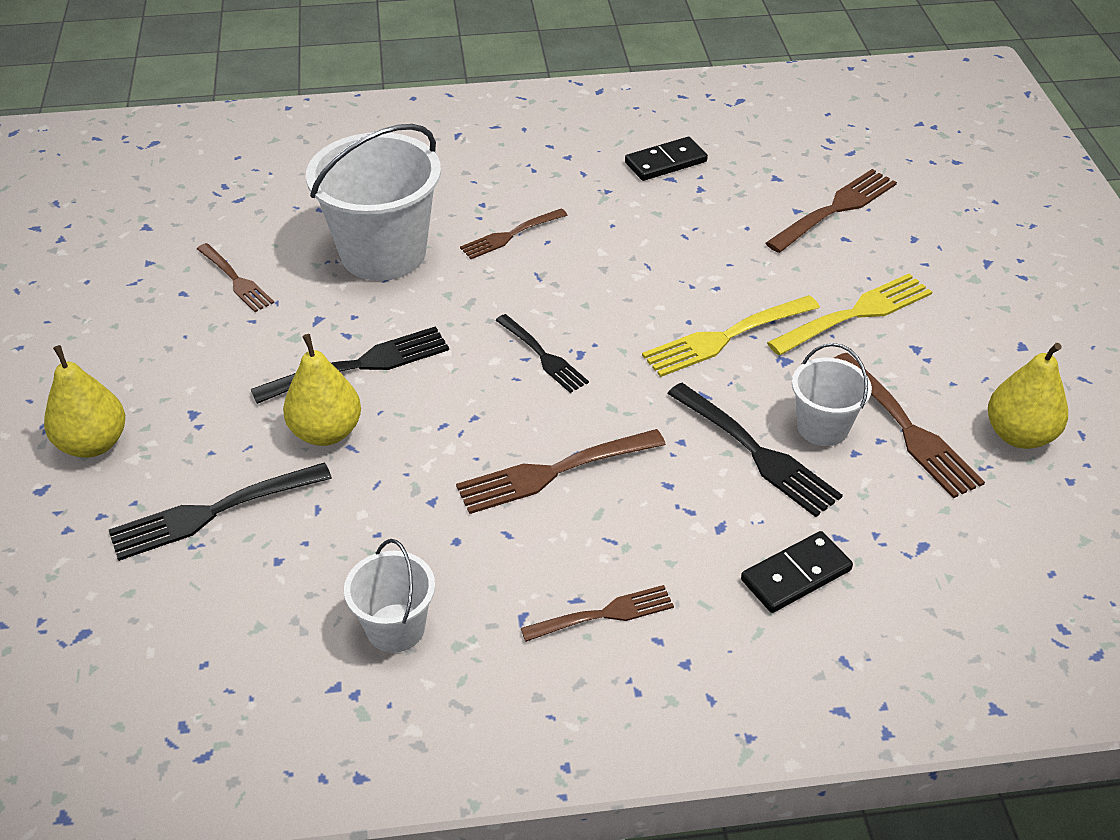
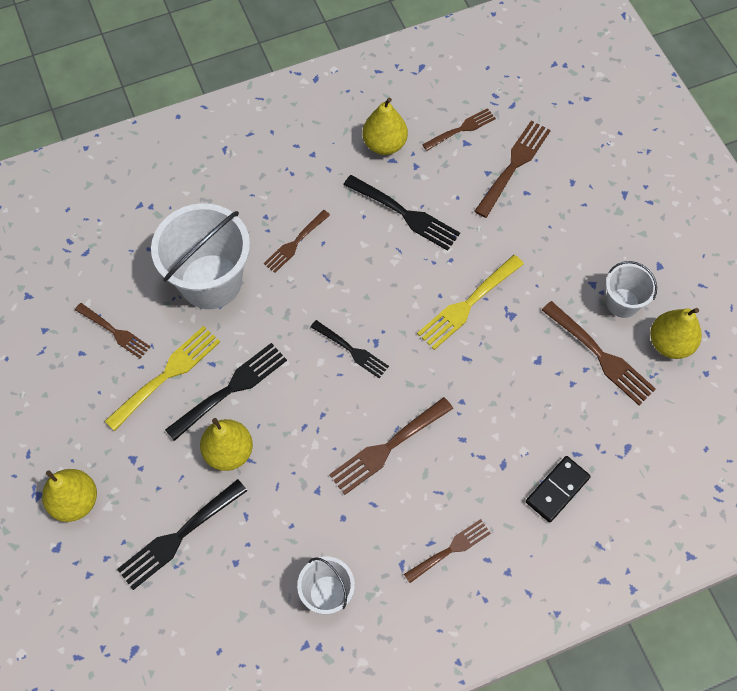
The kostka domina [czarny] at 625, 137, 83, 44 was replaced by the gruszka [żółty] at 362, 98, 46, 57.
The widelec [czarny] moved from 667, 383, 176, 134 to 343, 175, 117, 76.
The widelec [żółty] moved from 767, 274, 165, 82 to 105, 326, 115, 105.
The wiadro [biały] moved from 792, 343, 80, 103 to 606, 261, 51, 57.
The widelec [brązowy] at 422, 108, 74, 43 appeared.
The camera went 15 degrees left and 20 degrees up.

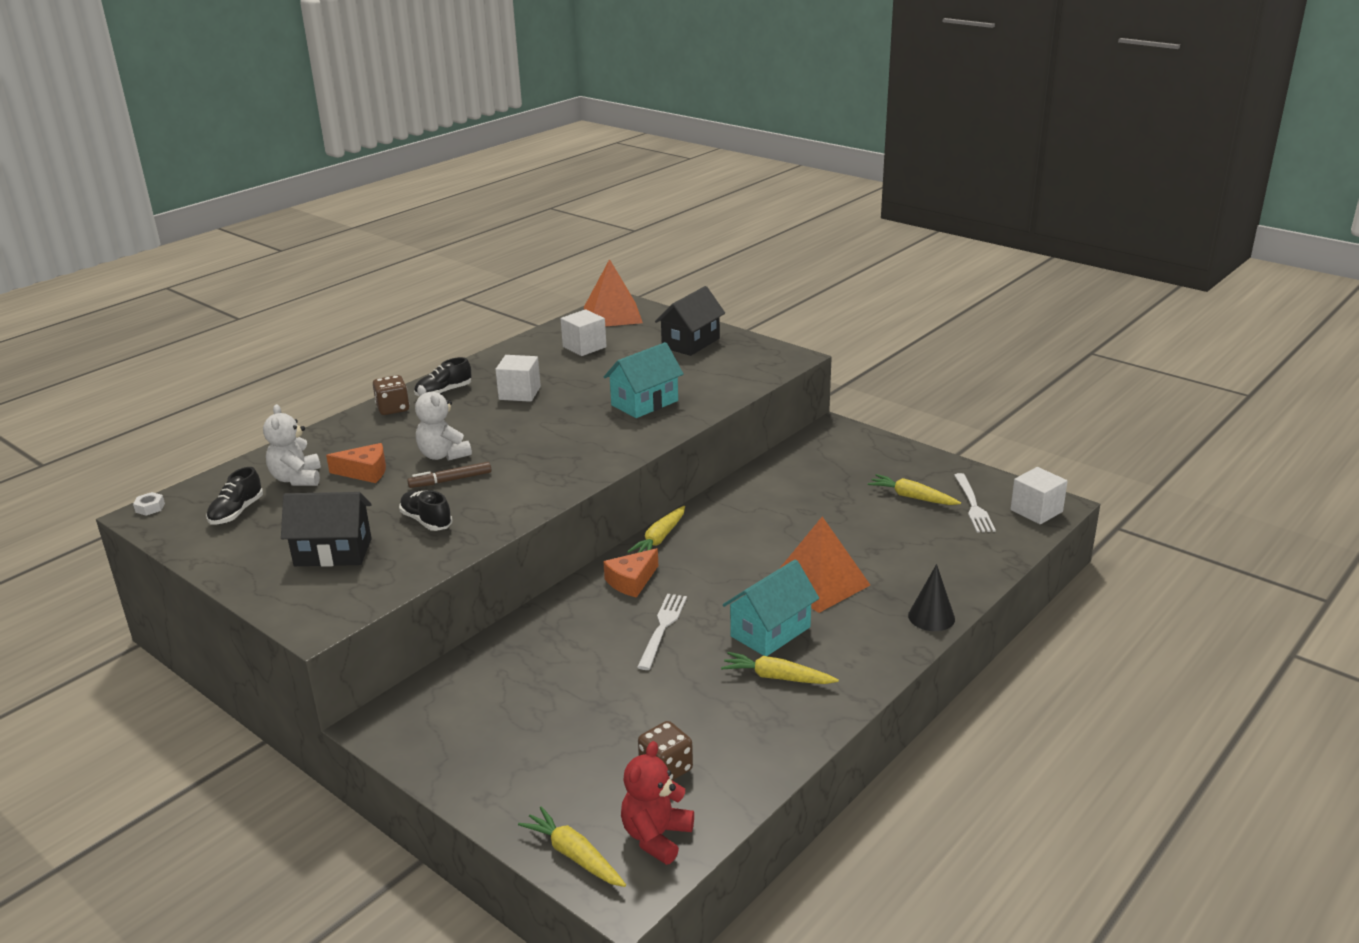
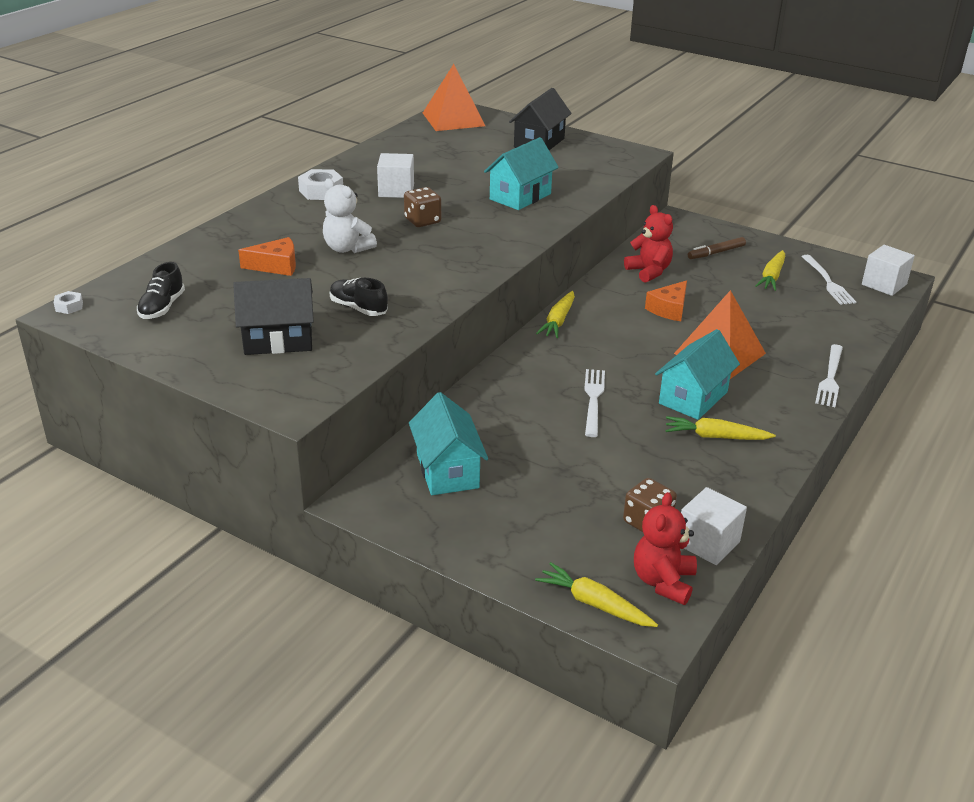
The miś [biały] at 263, 404, 58, 82 disappeared.
The kostka do gry [brązowy] moved from 373, 375, 36, 40 to 404, 187, 37, 40.
The flamaster [brązowy] moved from 407, 462, 84, 26 to 688, 237, 58, 22.
The but [czarny] at 414, 357, 57, 39 was replaced by the nakrętka [biały] at 298, 169, 45, 31.
The sześcian [biały] moved from 561, 309, 46, 47 to 681, 487, 66, 78.
The ser [pomarańczowy] moved from 603, 548, 55, 50 to 645, 280, 42, 41.
The marchewka [żółty] at 868, 474, 93, 31 turned 90 degrees counterclockwise.
The stożek [czarny] at 908, 564, 47, 67 was replaced by the widelec [biały] at 815, 344, 28, 63.
The domek [turkusowy] at 409, 392, 79, 103 appeared.
The miś [czerwony] at 624, 205, 49, 78 appeared.
The camera went 10 degrees left and 5 degrees up.

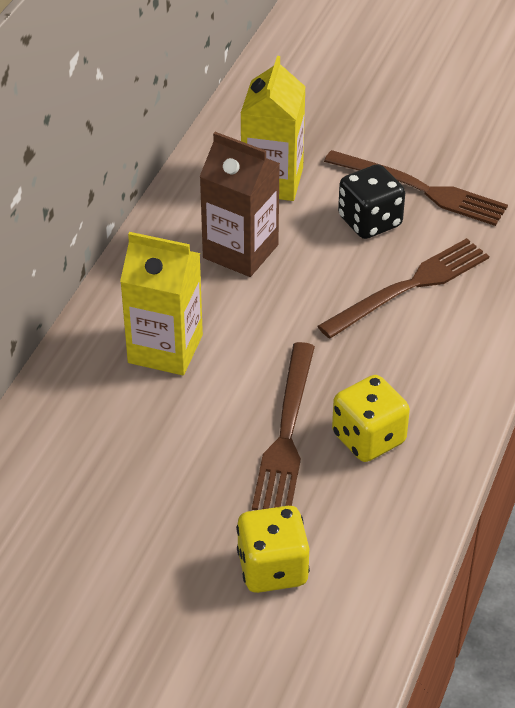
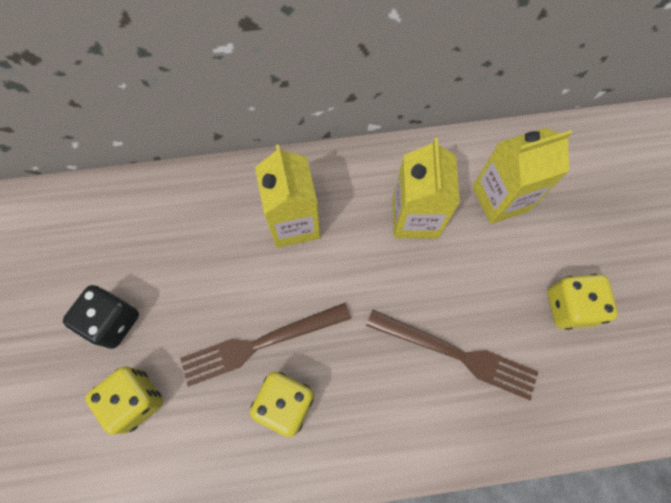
The karton mleka [brązowy] at 199, 132, 81, 145 became the karton mleka [żółty] at 393, 138, 67, 101.
The widelec [brązowy] at 324, 150, 184, 76 was replaced by the kostka do gry [żółty] at 547, 274, 71, 56.
The kostka do gry [czarny] moved from 338, 164, 67, 75 to 63, 285, 76, 64.
The camera went 60 degrees right and 25 degrees up.

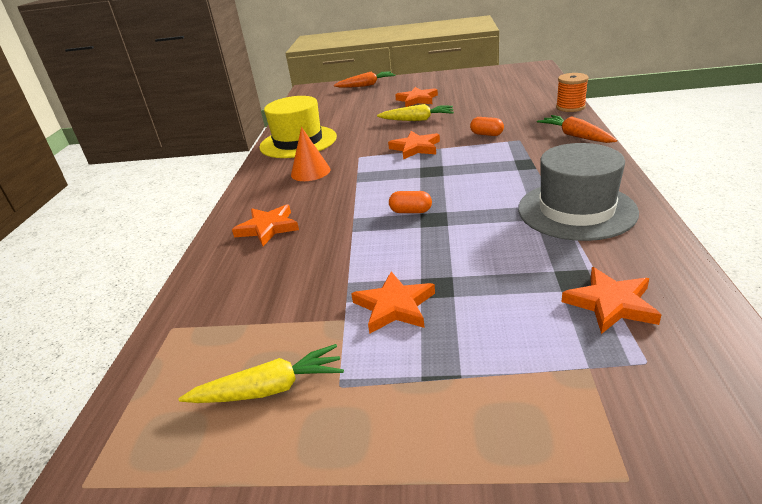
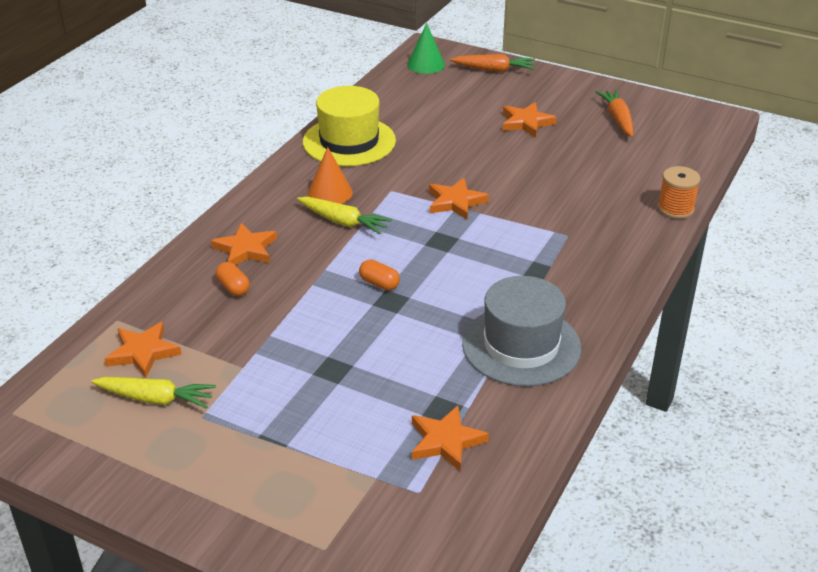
The gwiazda [pomarańczowy] moved from 351, 271, 84, 63 to 105, 322, 77, 56.
The marchewka [żółty] moved from 377, 104, 77, 17 to 297, 197, 95, 37.
The kapsułka [pomarańczowy] moved from 470, 117, 34, 19 to 216, 262, 34, 34.
The marchewka [pomarańczowy] moved from 537, 115, 80, 28 to 596, 89, 37, 48.
The stożek [zielony] at 407, 23, 38, 51 appeared.
The camera went 20 degrees right and 5 degrees up.

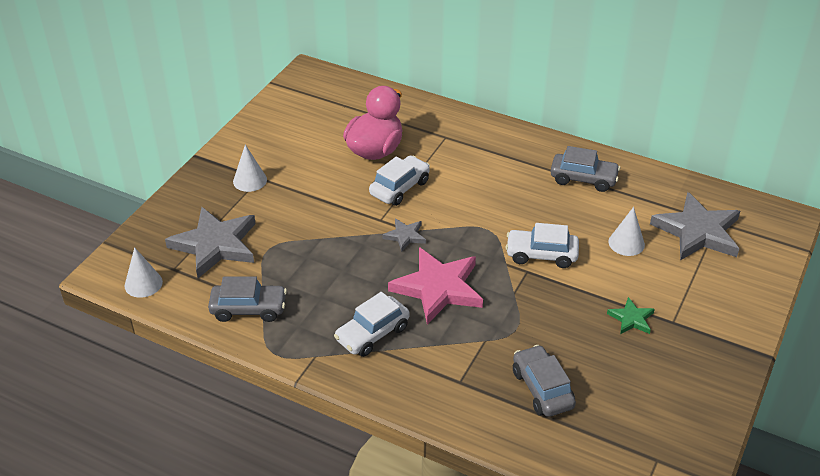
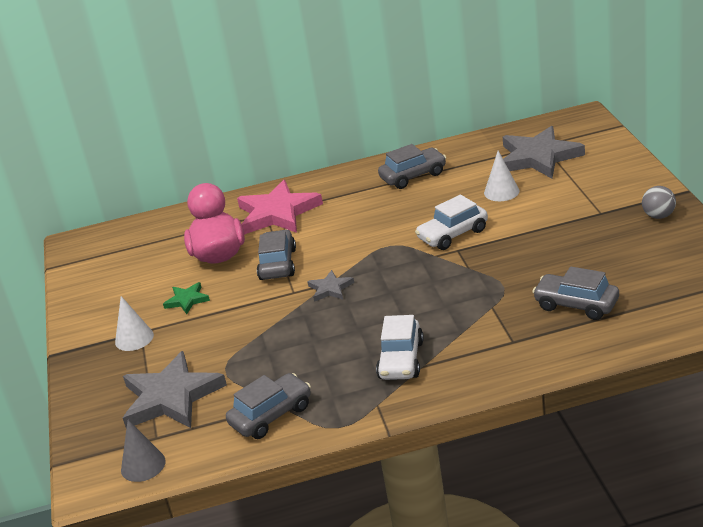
The stożek [biały] at 125, 247, 38, 51 became the stożek [szary] at 121, 420, 45, 62.
The samochód [biały] at 369, 155, 61, 51 became the samochód [szary] at 257, 230, 39, 50.
The gwiazda [różowy] moved from 388, 247, 95, 78 to 237, 180, 86, 55.
The gwiazda [zielony] moved from 607, 297, 48, 37 to 163, 282, 47, 32.
The piłka [szary] at 642, 186, 34, 33 appeared.
The camera went 35 degrees left and 10 degrees down.

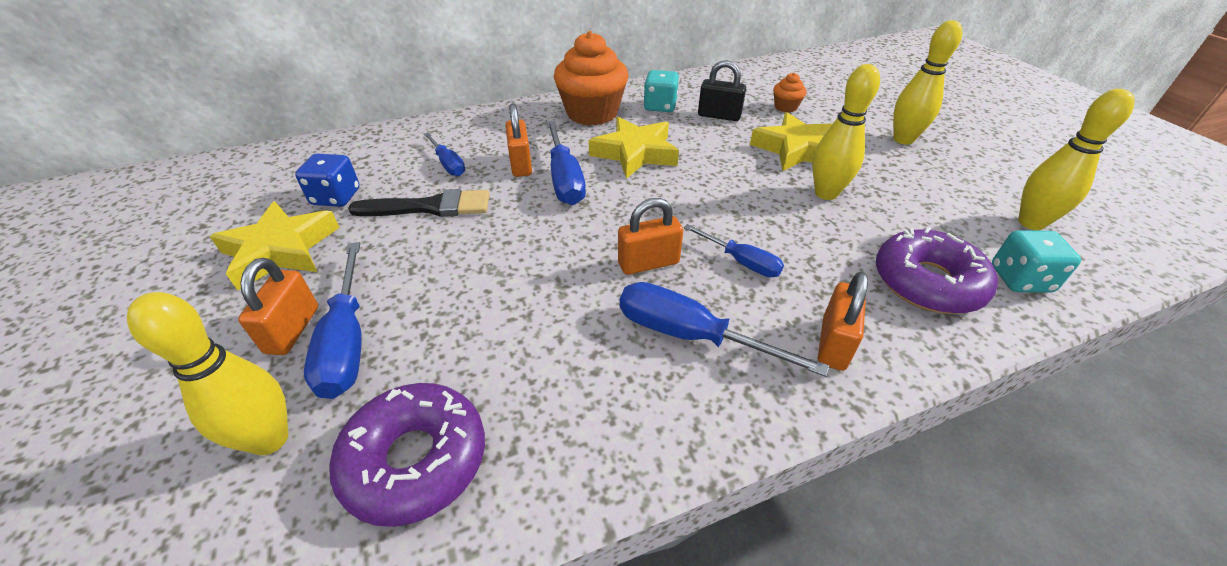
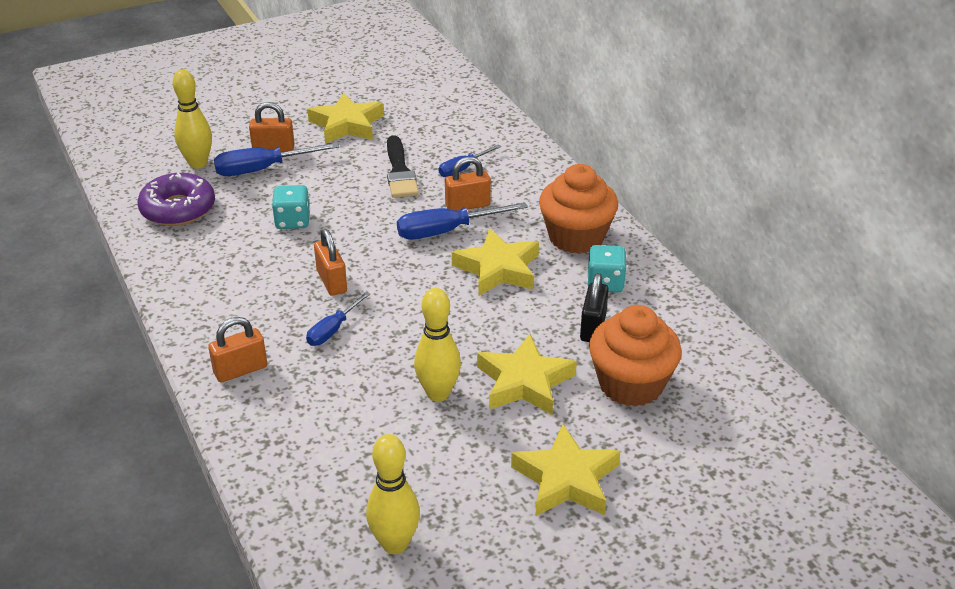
The kostka do gry [niebieski] at 295, 154, 65, 53 disappeared.
The śrubokręt [niebieski] at 620, 282, 209, 95 disappeared.
The muffinka [pomarańczowy] at 773, 73, 33, 39 changed to 2.21 times the size.
The kłódka [pomarańczowy] at 818, 272, 50, 99 turned 45 degrees counterclockwise.
The donut [fioletowy] at 876, 227, 122, 87 disappeared.
The kręgiel [żółty] at 893, 20, 69, 125 was replaced by the gwiazda [żółty] at 511, 424, 109, 92.
The kostka do gry [turkusowy] moved from 992, 230, 89, 63 to 272, 185, 38, 44.
The camera went 85 degrees right and 5 degrees down.

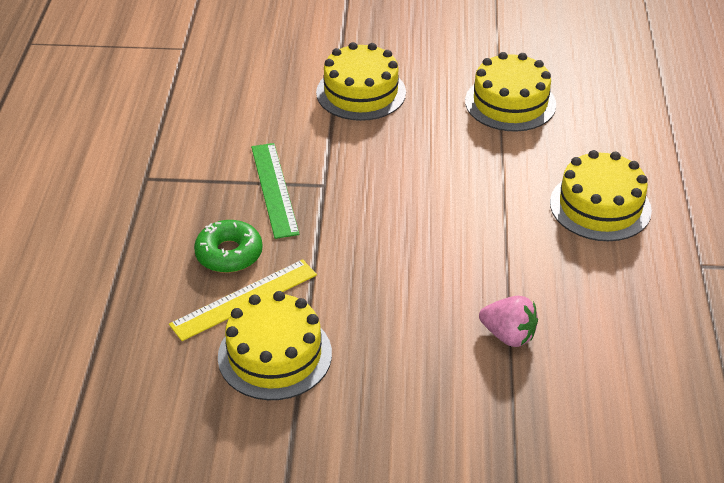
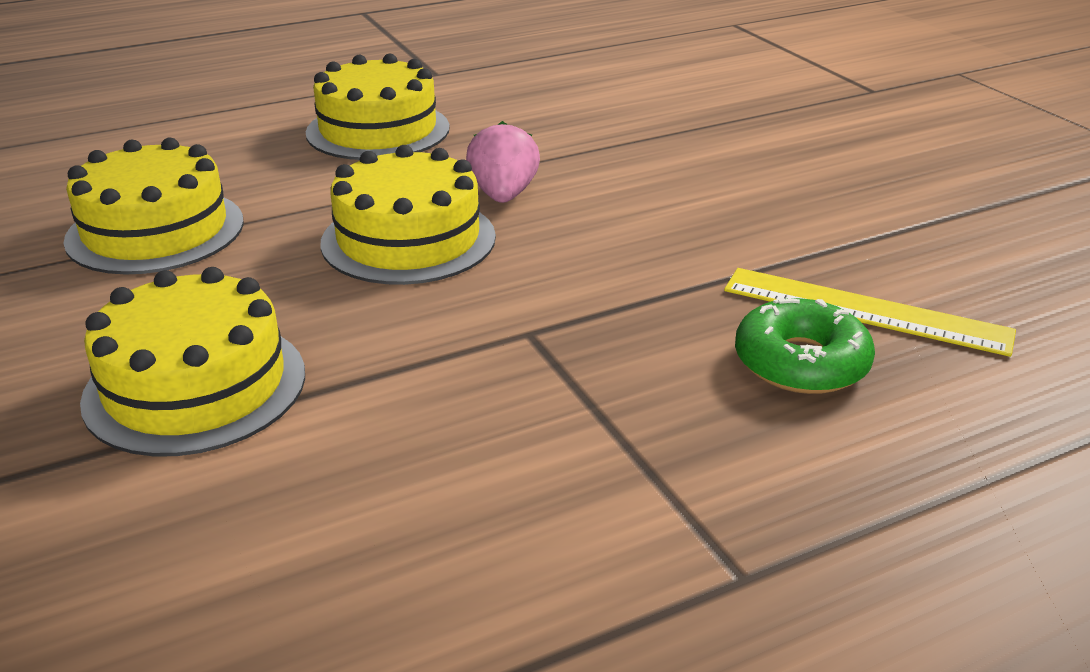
The tort [żółty] moved from 218, 291, 114, 109 to 320, 145, 176, 140.
The linijka [zielony] at 251, 143, 49, 96 disappeared.
The truskawka [różowy] moved from 479, 296, 59, 51 to 466, 121, 74, 82.
The camera went 120 degrees left and 10 degrees down.

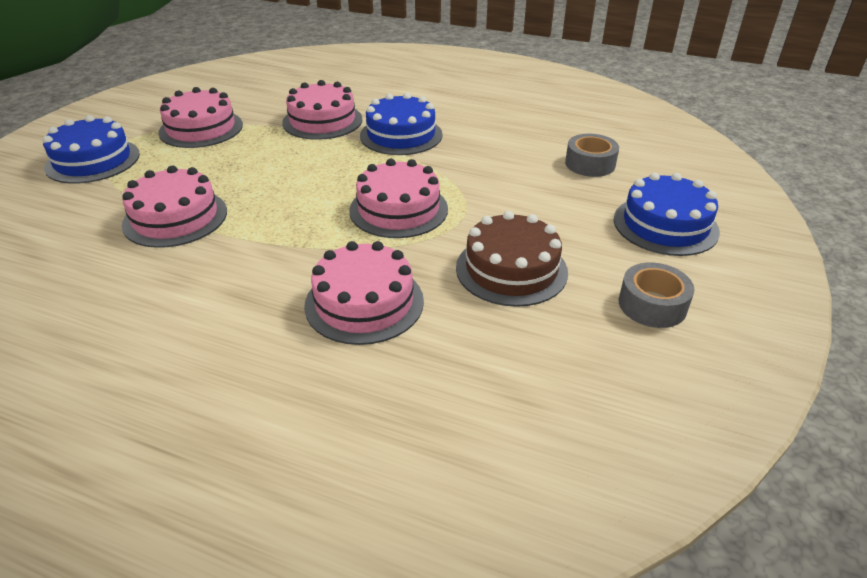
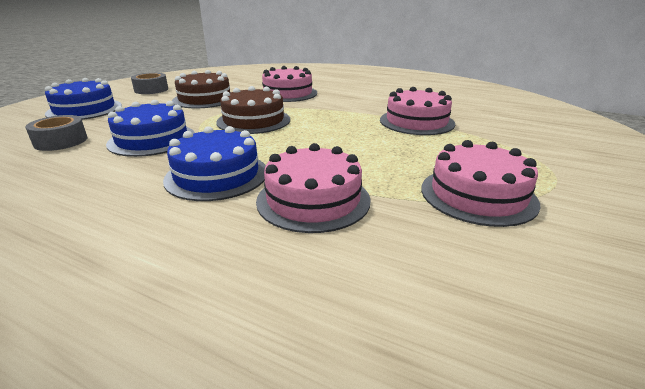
The tort [niebieski] moved from 43, 115, 97, 69 to 106, 100, 89, 57.
The tort [różowy] at 349, 159, 99, 79 became the tort [brązowy] at 216, 86, 74, 48.
The camera went 175 degrees left and 10 degrees down.

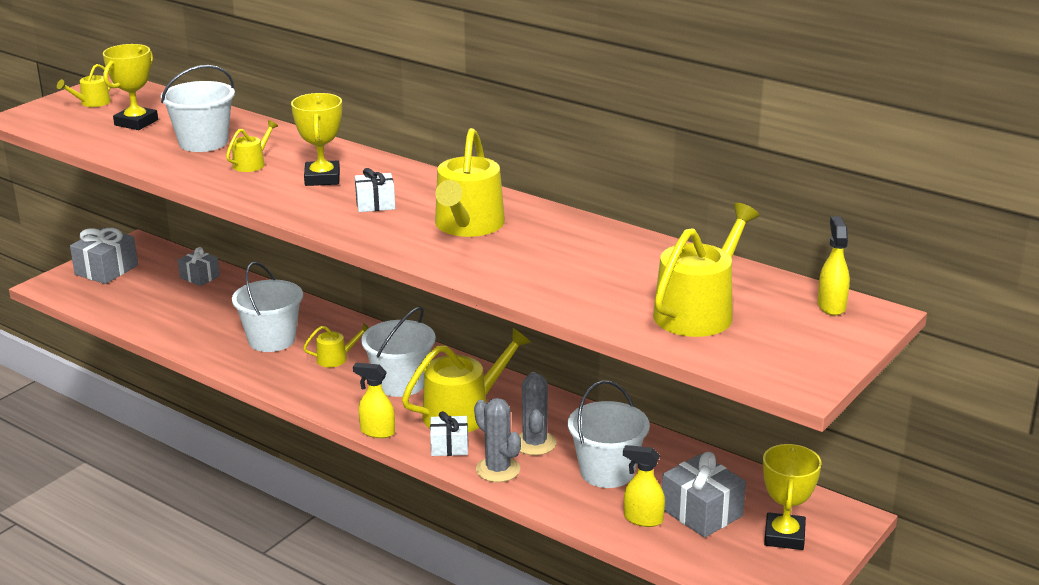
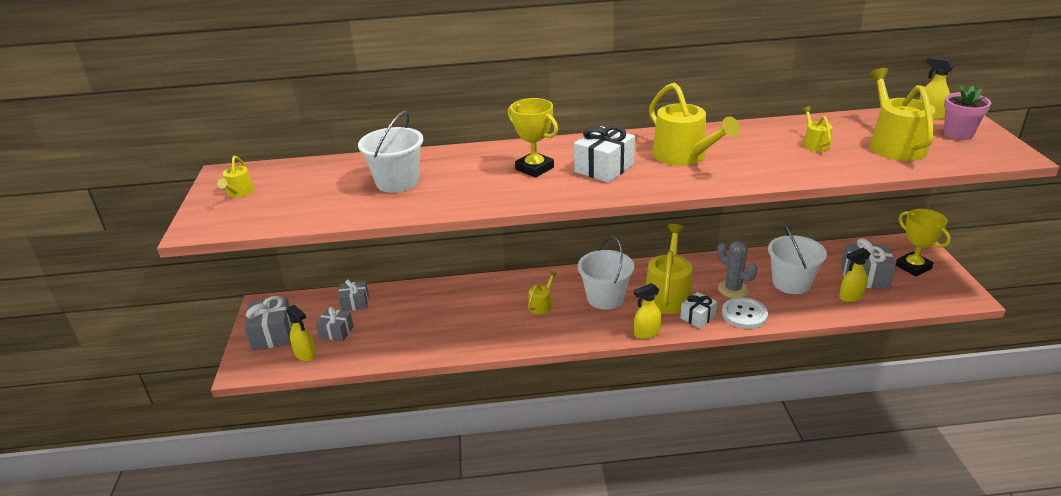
The puchar [żółty] at 103, 44, 55, 86 disappeared.
The konewka [żółty] moved from 226, 120, 52, 52 to 802, 106, 30, 46.
The wiadro [biały] at 232, 262, 71, 90 disappeared.
The prezent [biały] at 355, 168, 40, 44 changed to 1.58 times the size.
The kaktus [szary] at 474, 398, 47, 84 was replaced by the guzik [biały] at 722, 297, 46, 32.
The spryskiwacz [żółty] at 286, 304, 30, 57 appeared.
The prezent [szary] at 316, 307, 38, 34 appeared.
The doniczka [różowy] at 944, 85, 47, 55 appeared.
The camera went 40 degrees left and 5 degrees up.

